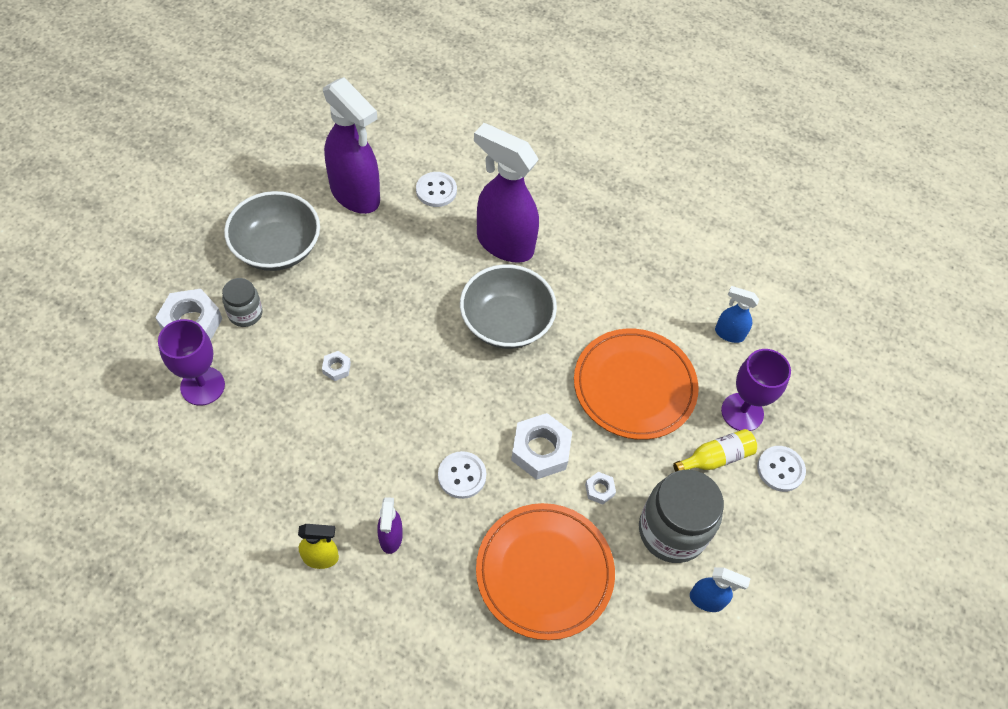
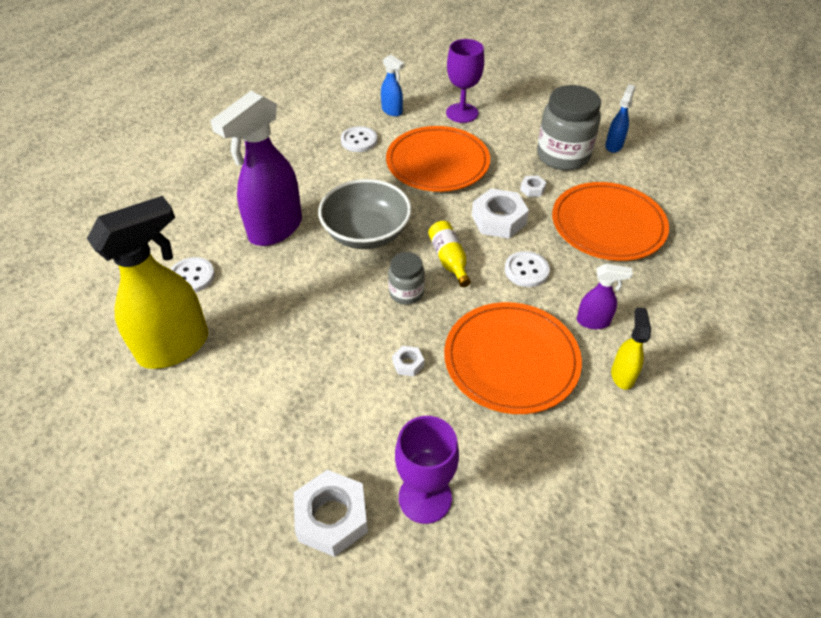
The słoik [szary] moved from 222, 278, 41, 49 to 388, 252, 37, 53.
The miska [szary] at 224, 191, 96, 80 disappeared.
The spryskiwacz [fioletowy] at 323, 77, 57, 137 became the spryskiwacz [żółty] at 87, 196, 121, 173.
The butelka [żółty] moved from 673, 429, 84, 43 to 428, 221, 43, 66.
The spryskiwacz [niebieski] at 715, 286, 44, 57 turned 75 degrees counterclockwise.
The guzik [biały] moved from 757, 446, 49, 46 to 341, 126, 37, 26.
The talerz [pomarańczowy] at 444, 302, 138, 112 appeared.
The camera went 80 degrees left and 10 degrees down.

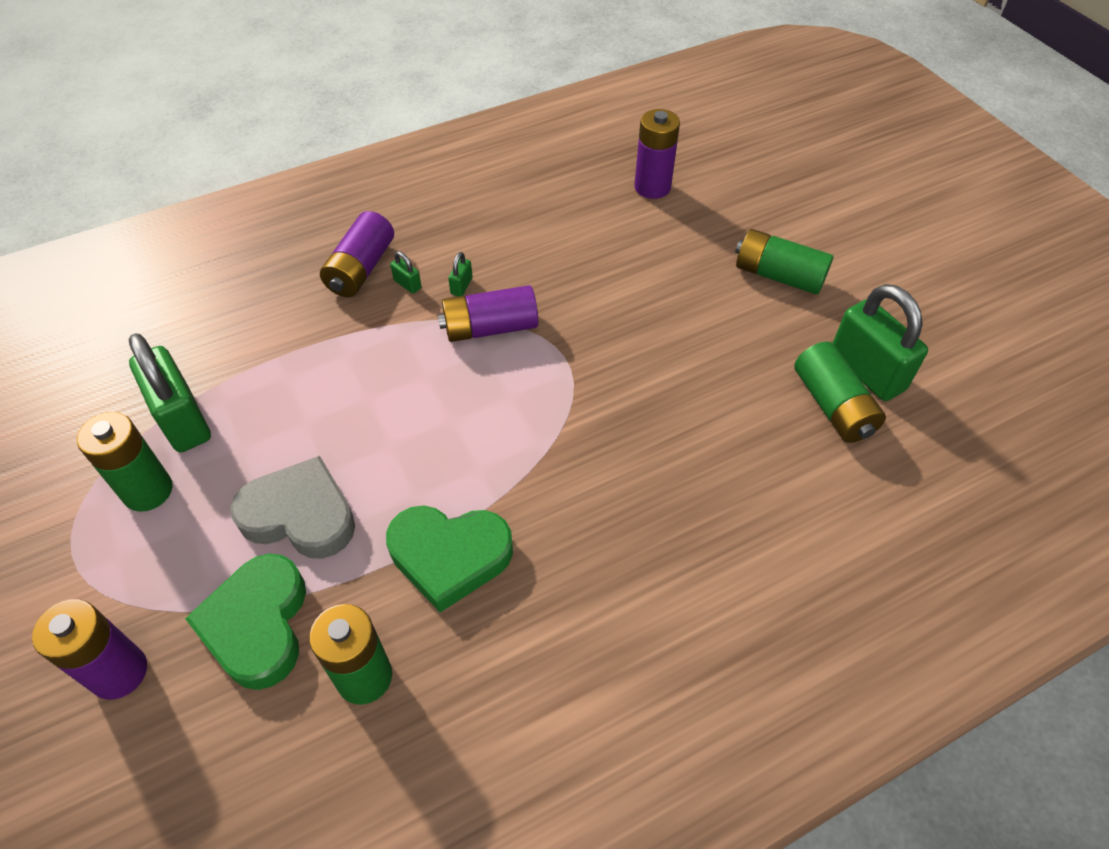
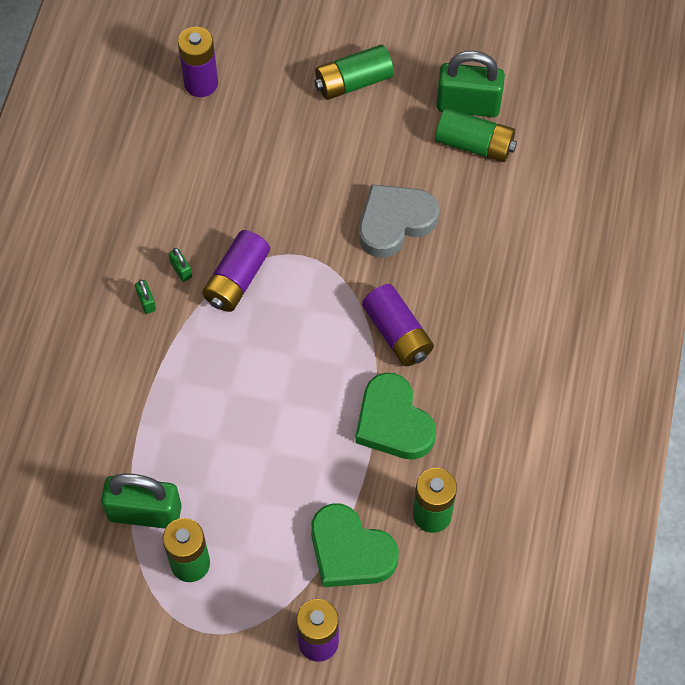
The serce [szary] moved from 230, 456, 125, 103 to 359, 184, 80, 73.
The bateria [fioletowy] moved from 320, 211, 74, 86 to 362, 284, 72, 82.
The serce [zielony] at 386, 506, 127, 106 turned 105 degrees clockwise.
The kłódka [zielony] at 390, 251, 32, 43 turned 75 degrees clockwise.
The camera went 50 degrees left and 10 degrees up.

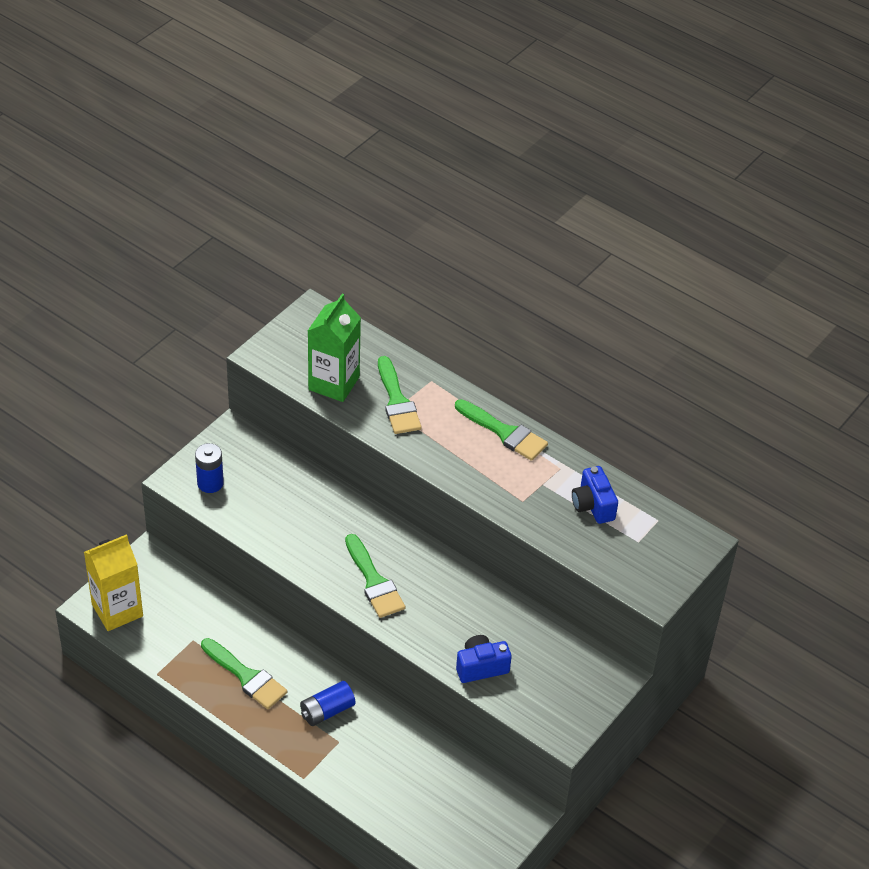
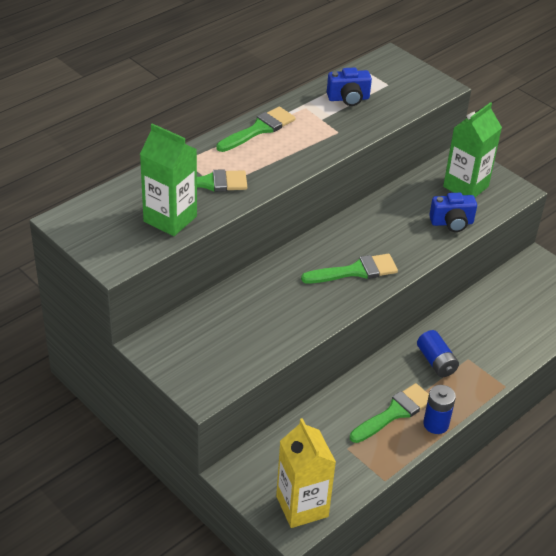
The bateria [niebieski] moved from 195, 443, 29, 50 to 423, 385, 33, 49.
The aparat fotograficzny [niebieski] at 456, 635, 56, 48 turned 90 degrees counterclockwise.
The karton mleka [zielony] at 443, 102, 59, 95 appeared.
The camera went 80 degrees left and 5 degrees down.

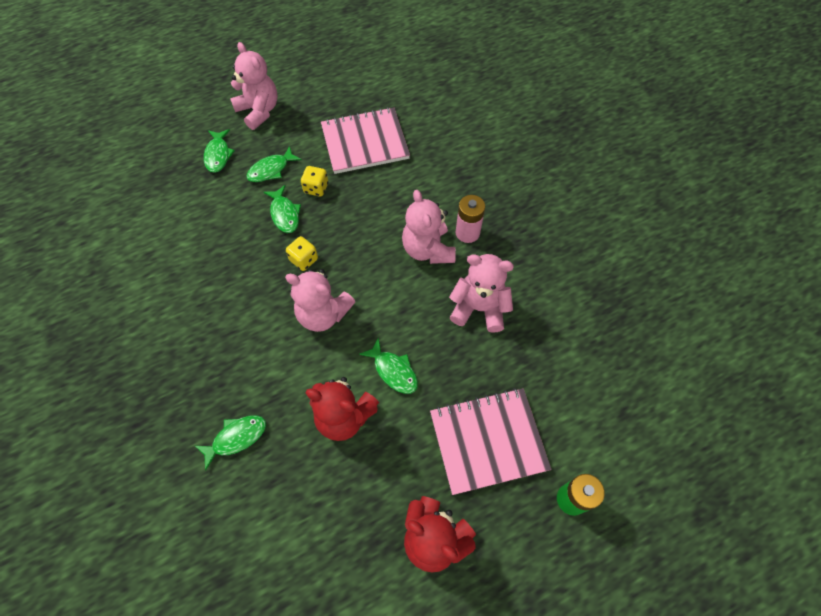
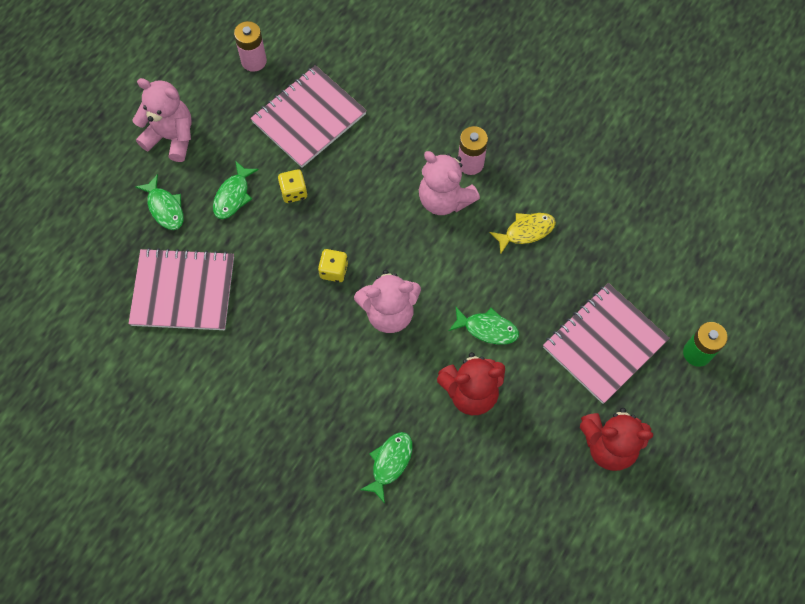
The ryba [zielony] at 264, 185, 37, 48 disappeared.
The miś [różowy] at 449, 254, 65, 79 was replaced by the ryba [żółty] at 489, 213, 67, 41.
The zeszyt [różowy] at 128, 248, 106, 82 appeared.
The bateria [różowy] at 234, 21, 33, 51 appeared.
The camera went 30 degrees left and 5 degrees up.

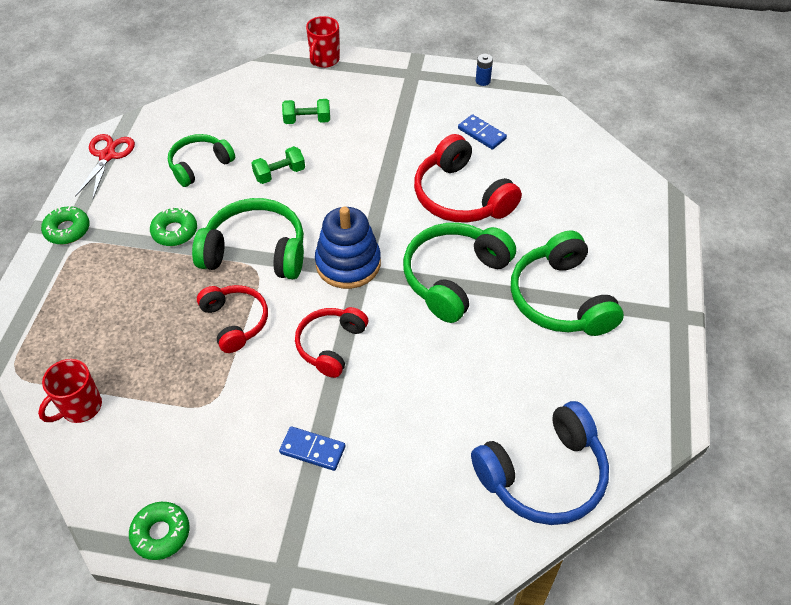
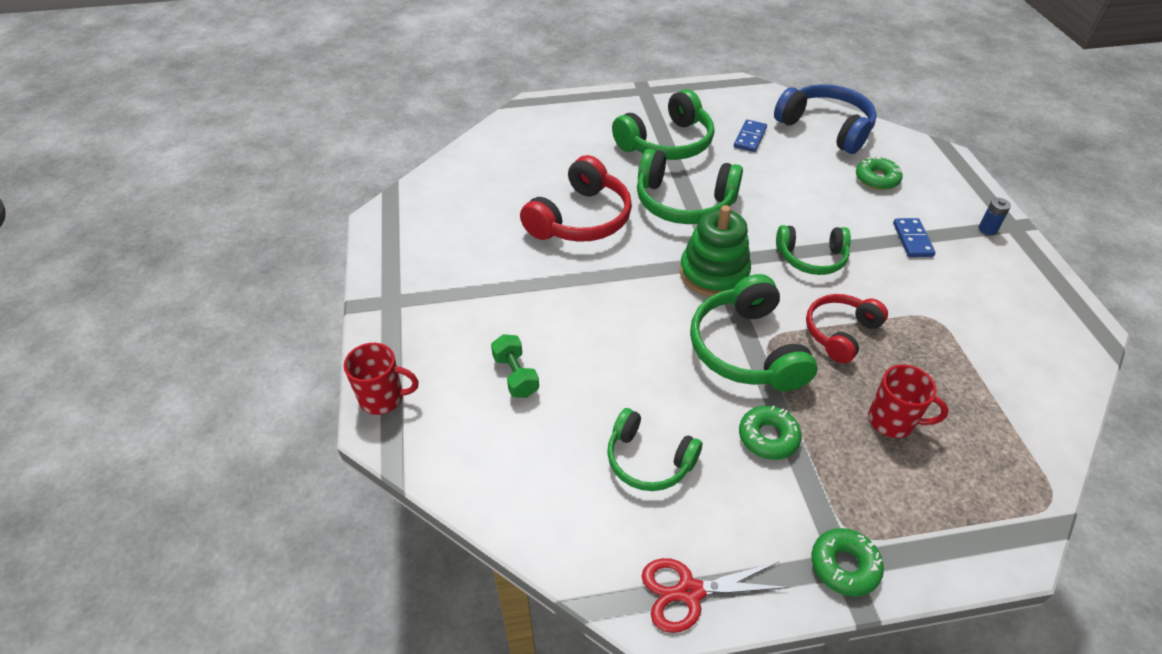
The kubek [czerwony] moved from 38, 359, 64, 64 to 868, 365, 81, 73.
The donut [zielony] moved from 129, 502, 61, 58 to 856, 156, 47, 34.
The hantel [zielony] at 251, 146, 54, 38 disappeared.
The słuchawki [czerwony] at 295, 307, 73, 71 became the słuchawki [zielony] at 776, 225, 75, 50.
The zabawka nakładanka [niebieski] at 315, 207, 66, 82 became the zabawka nakładanka [zielony] at 680, 205, 71, 92.
The kostka domina [niebieski] moved from 458, 114, 49, 36 to 734, 120, 33, 32.
The bateria [niebieski] moved from 476, 54, 17, 32 to 979, 198, 32, 37.
The camera went 110 degrees left and 5 degrees down.

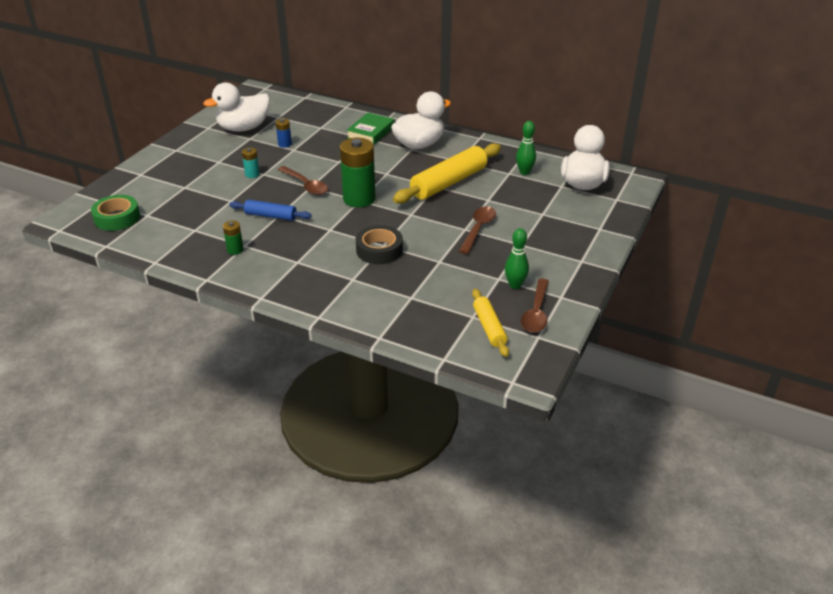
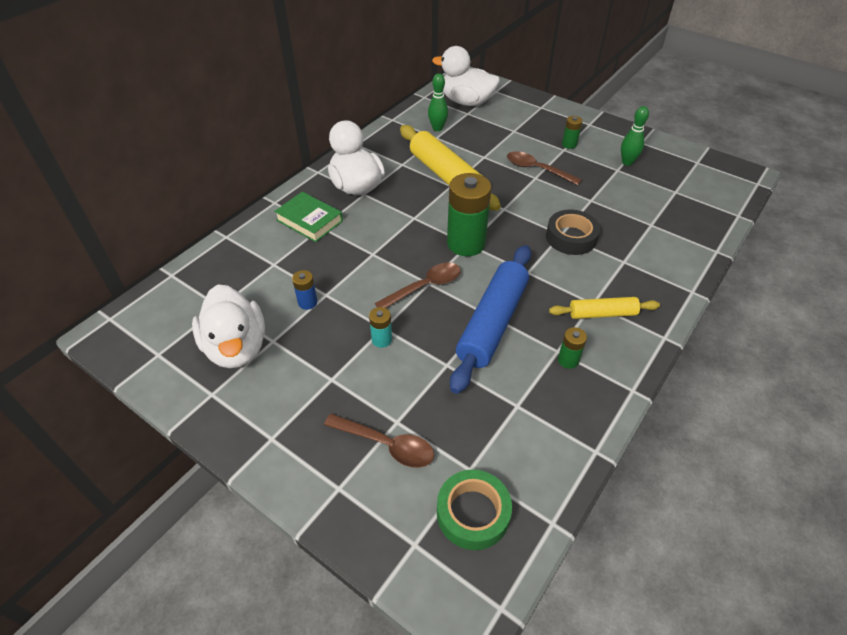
The wałek do ciasta [niebieski] at 229, 200, 83, 21 changed to 1.82 times the size.
The wałek do ciasta [żółty] moved from 472, 289, 37, 68 to 549, 297, 111, 22.
The łyżka [brązowy] moved from 521, 278, 28, 55 to 324, 413, 110, 55.
The bateria [zielony] at 562, 116, 20, 33 appeared.
The camera went 80 degrees left and 10 degrees up.

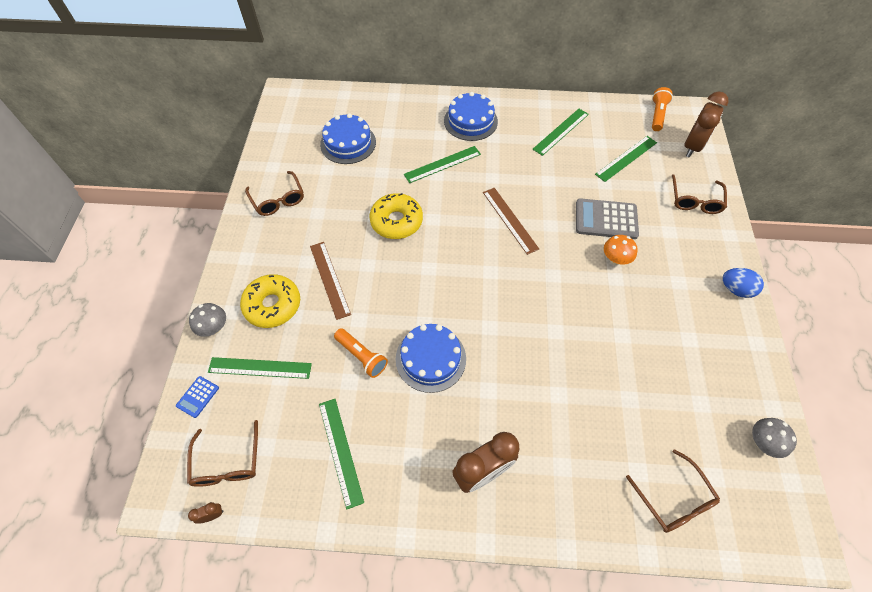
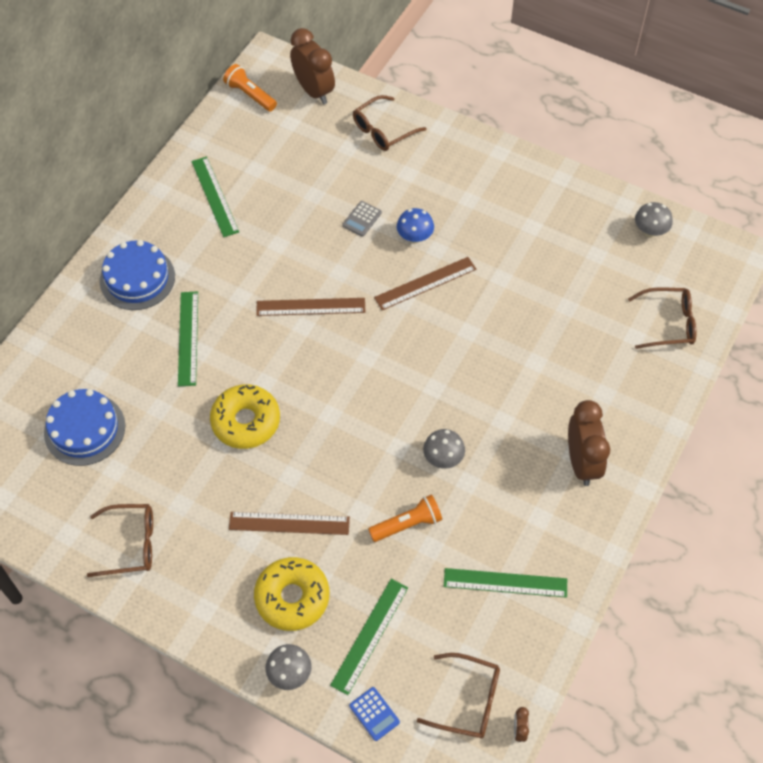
The tort [niebieski] at 396, 324, 70, 69 was replaced by the grzyb [szary] at 423, 429, 42, 40.
The kalkulator [szary] at 576, 198, 63, 41 changed to 0.50 times the size.
The linijka [zielony] at 595, 136, 62, 46 disappeared.
The grzyb [pomarańczowy] at 604, 235, 34, 30 became the grzyb [niebieski] at 397, 208, 37, 36.
The okulary [brązowy] at 672, 174, 55, 40 turned 105 degrees clockwise.
The jajko [niebieski] at 723, 268, 41, 30 disappeared.
The linijka [brązowy] at 374, 257, 102, 53 appeared.
The camera went 65 degrees left and 0 degrees up.

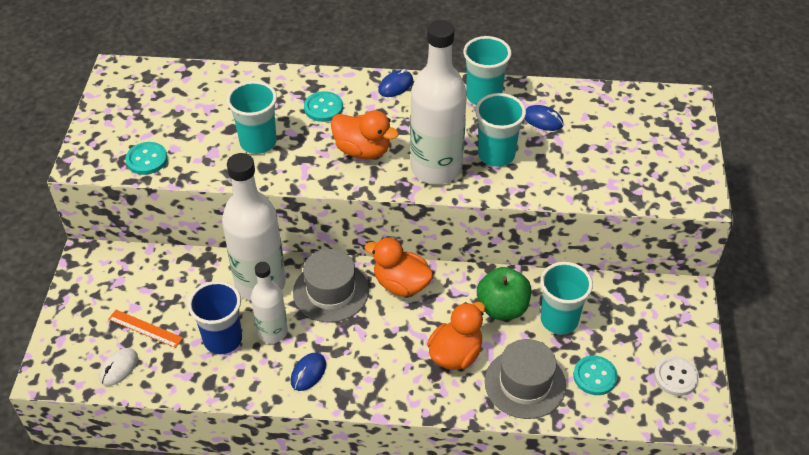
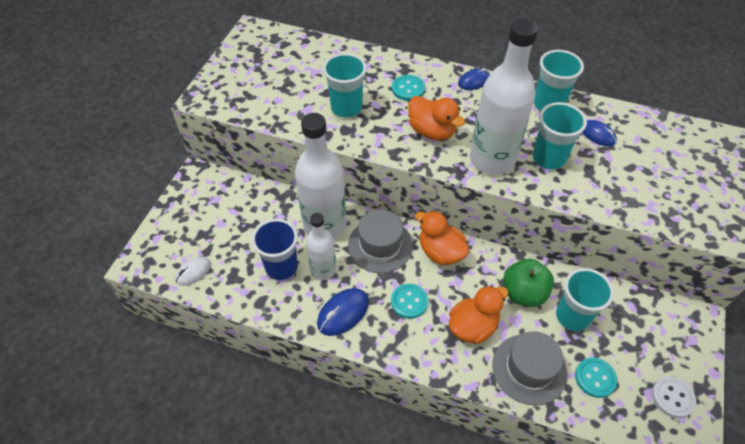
The linijka [pomarańczowy] at 108, 310, 75, 38 disappeared.
The guzik [turkusowy] moved from 125, 142, 43, 33 to 391, 284, 37, 35.
The myszka [niebieski] at 291, 353, 35, 38 changed to 1.51 times the size.
The camera went 15 degrees right and 5 degrees up.

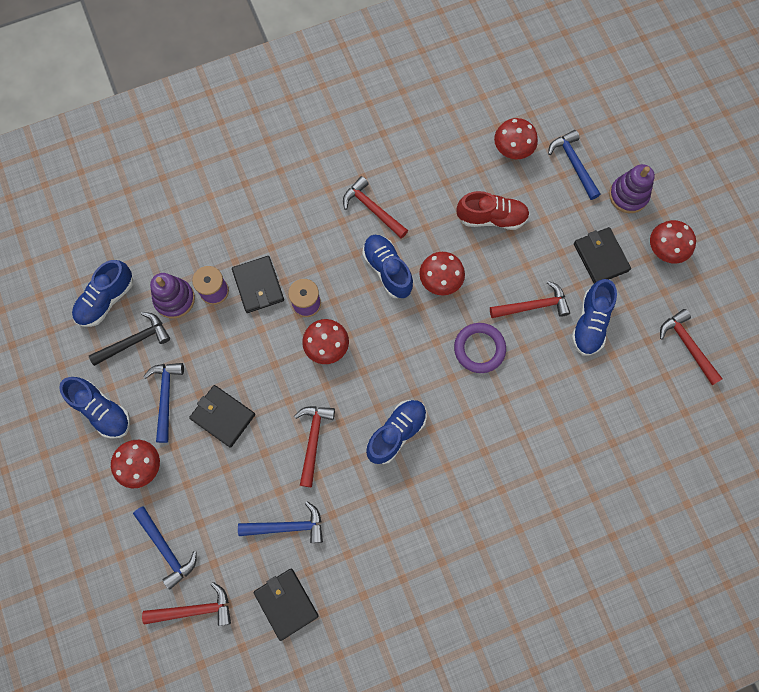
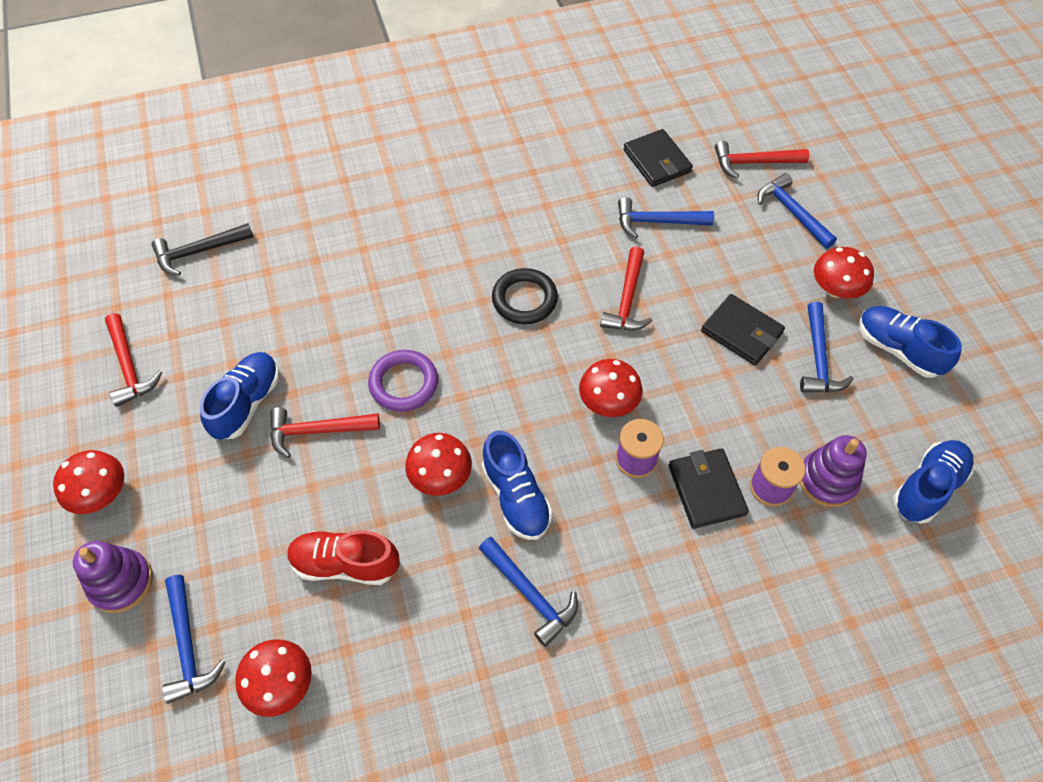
The młotek [czarny] moved from 89, 312, 81, 54 to 152, 223, 101, 53.
The młotek [czerwony] at 343, 176, 65, 63 became the młotek [niebieski] at 479, 537, 99, 110.
The but [niebieski] at 366, 400, 61, 64 was replaced by the pierścień [czarny] at 492, 268, 66, 56.
The portfel [czarny] at 574, 227, 57, 57 disappeared.
The camera went 175 degrees left and 15 degrees down.

